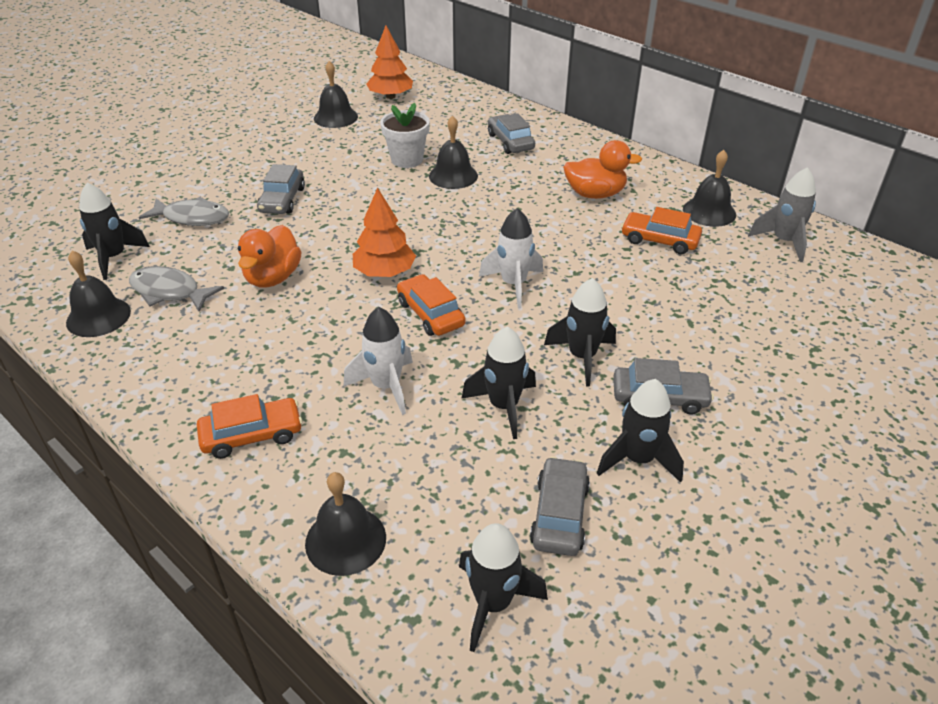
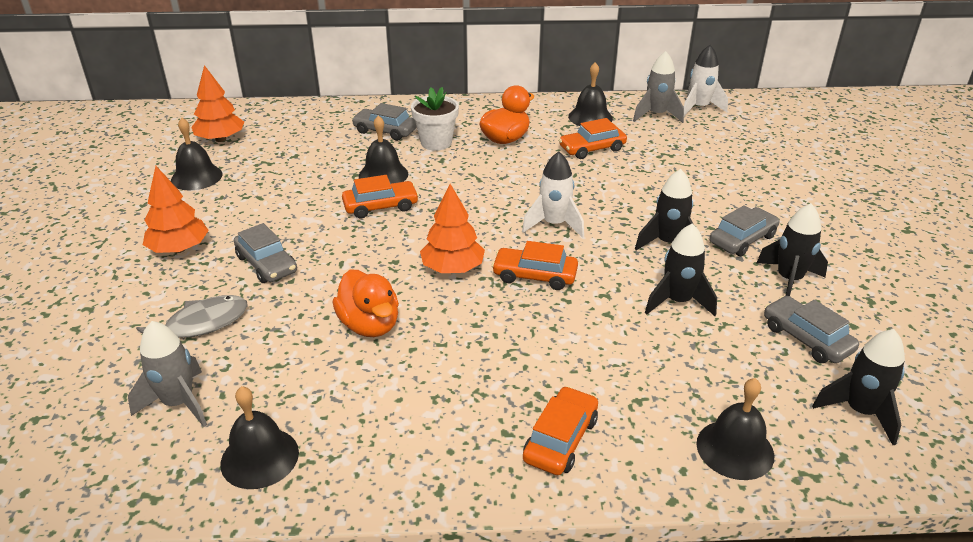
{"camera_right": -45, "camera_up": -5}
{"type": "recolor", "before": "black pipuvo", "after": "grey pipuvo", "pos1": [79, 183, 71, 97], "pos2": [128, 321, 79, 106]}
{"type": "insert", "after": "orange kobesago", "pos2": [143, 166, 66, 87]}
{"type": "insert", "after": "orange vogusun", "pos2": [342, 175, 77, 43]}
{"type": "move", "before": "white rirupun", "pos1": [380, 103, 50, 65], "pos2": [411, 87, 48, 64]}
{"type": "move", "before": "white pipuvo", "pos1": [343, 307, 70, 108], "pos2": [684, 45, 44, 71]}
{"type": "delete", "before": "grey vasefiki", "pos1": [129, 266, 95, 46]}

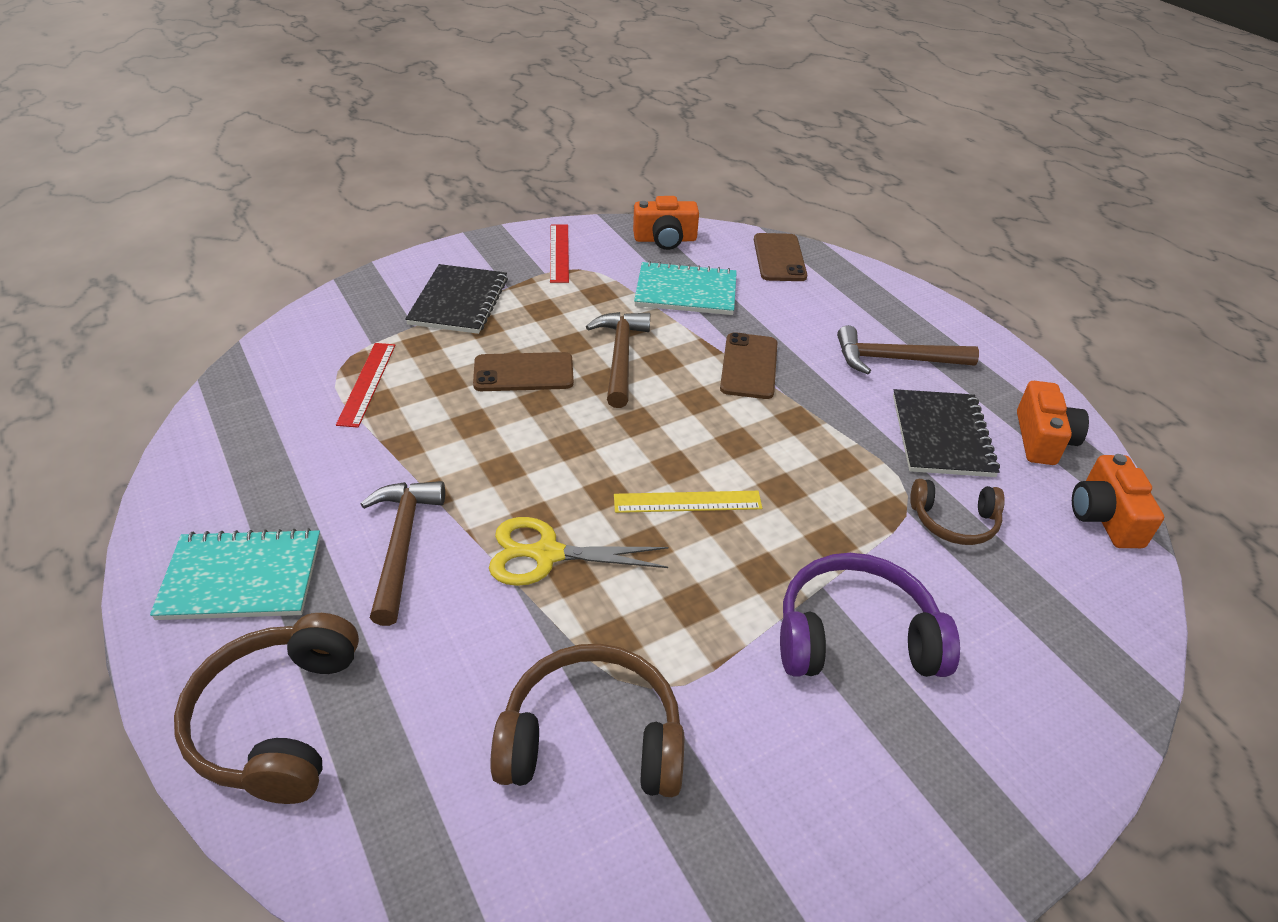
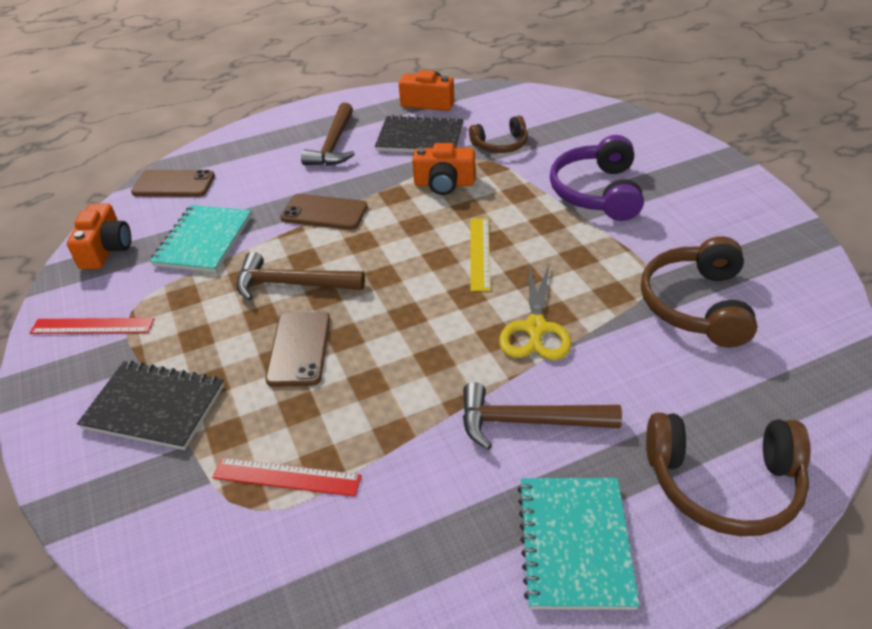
{"camera_right": -80, "camera_up": 0}
{"type": "move", "before": "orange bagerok", "pos1": [1072, 454, 92, 94], "pos2": [412, 143, 63, 52]}
{"type": "rotate", "before": "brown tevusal", "pos1": [910, 479, 95, 66], "pos2": [469, 116, 59, 37], "turn": 60}

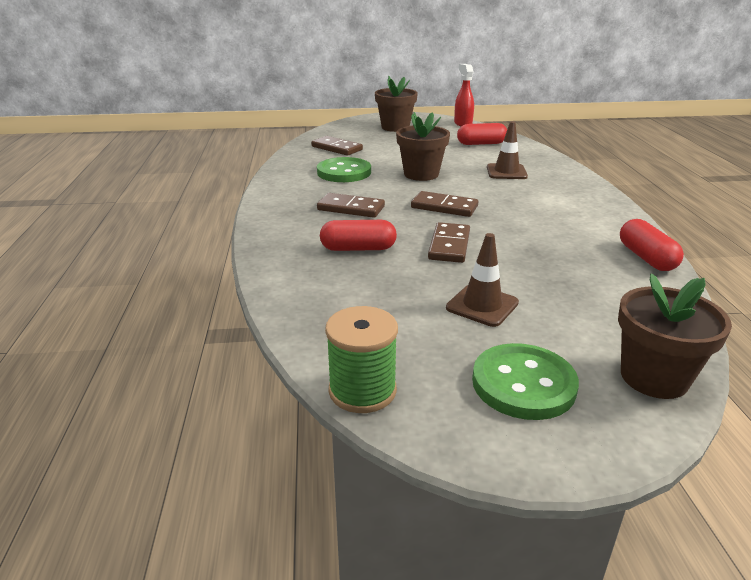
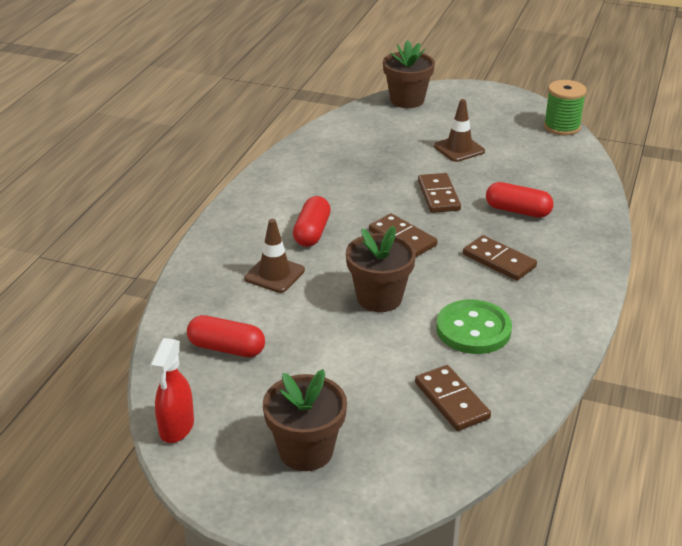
{"camera_right": -155, "camera_up": 5}
{"type": "move", "before": "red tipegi", "pos1": [620, 219, 64, 52], "pos2": [293, 196, 38, 51]}
{"type": "rotate", "before": "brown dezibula", "pos1": [428, 222, 42, 41], "pos2": [418, 173, 43, 40], "turn": -45}
{"type": "delete", "before": "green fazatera", "pos1": [472, 343, 107, 77]}

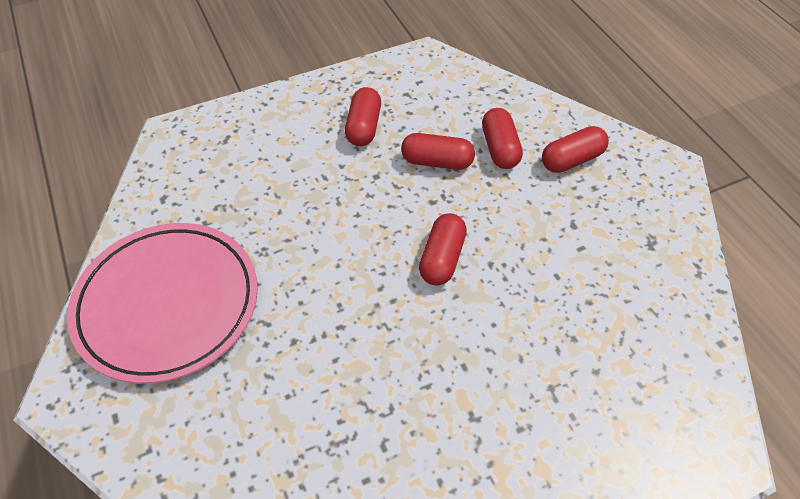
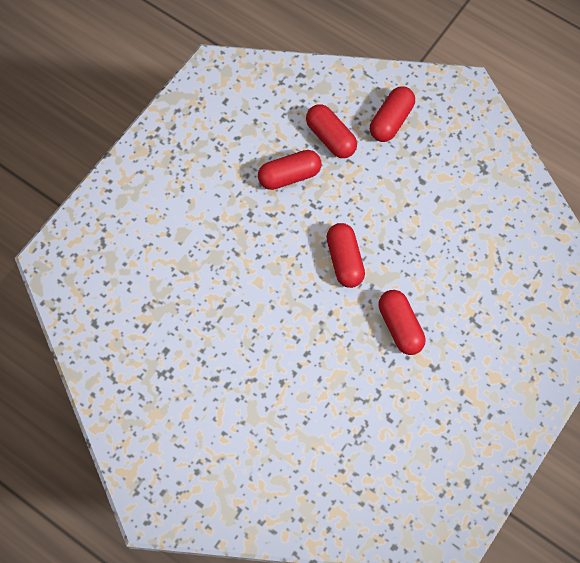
{"camera_right": -30, "camera_up": 15}
{"type": "move", "before": "red tipegi", "pos1": [345, 87, 36, 59], "pos2": [378, 290, 47, 65]}
{"type": "delete", "before": "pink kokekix", "pos1": [67, 223, 191, 161]}

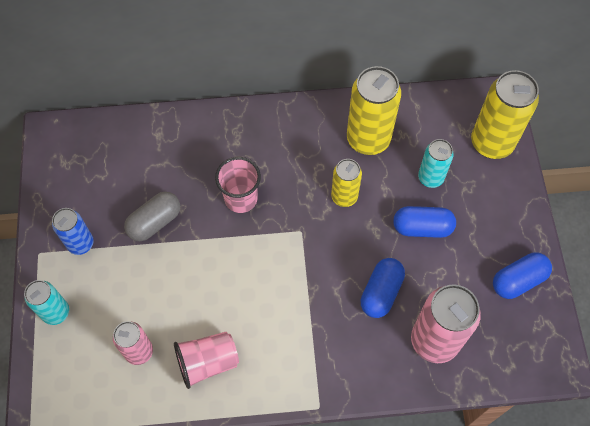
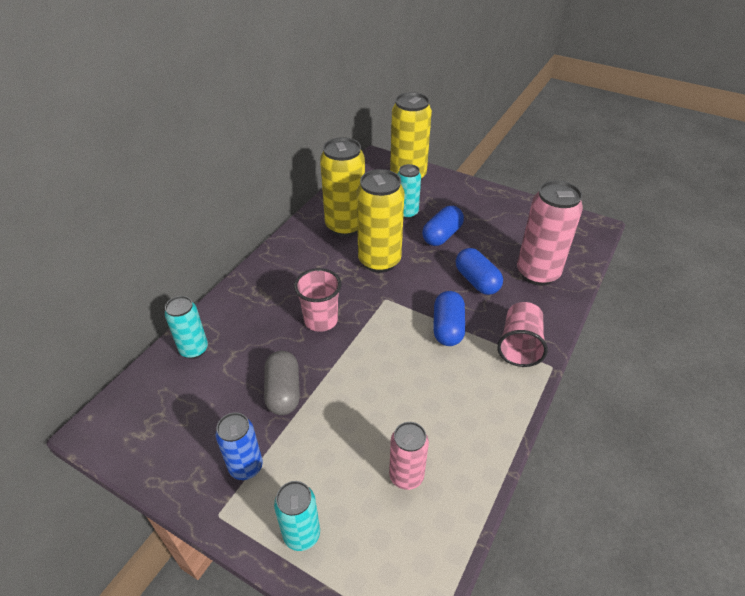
{"camera_right": -55, "camera_up": -20}
{"type": "insert", "after": "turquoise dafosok", "pos2": [165, 296, 43, 63]}
{"type": "resize", "before": "yellow dafosok", "pos1": [331, 159, 31, 48], "pos2": [357, 169, 47, 104], "scale": 1.72}
{"type": "move", "before": "blue tipegi", "pos1": [493, 252, 59, 47], "pos2": [433, 291, 32, 55]}
{"type": "move", "before": "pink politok", "pos1": [174, 332, 65, 57], "pos2": [497, 302, 51, 65]}

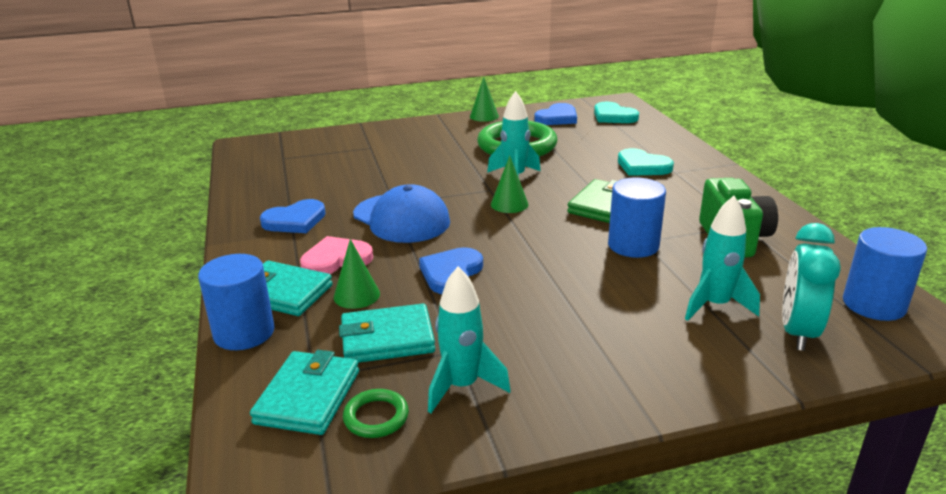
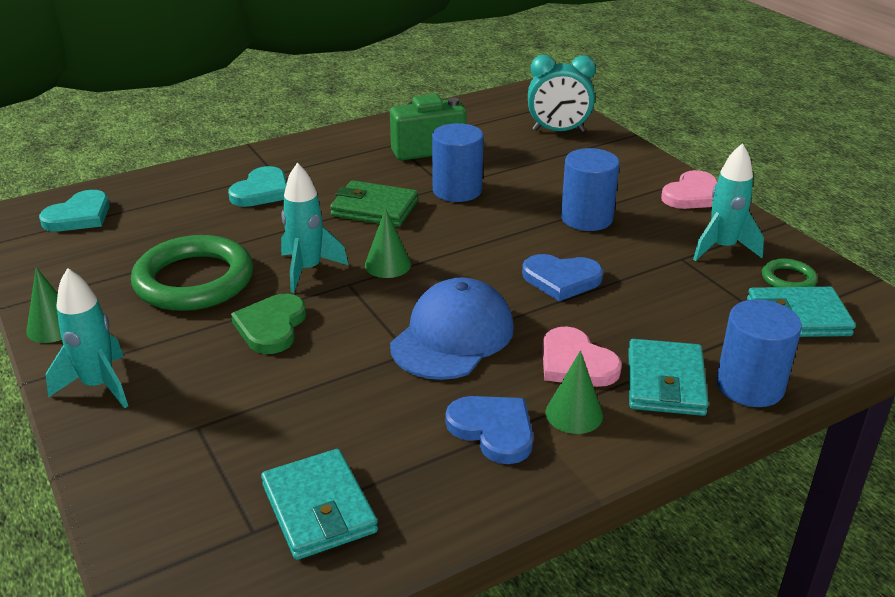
{"camera_right": -105, "camera_up": 5}
{"type": "move", "before": "turquoise pipuvo", "pos1": [685, 196, 75, 125], "pos2": [46, 268, 82, 140]}
{"type": "insert", "after": "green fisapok", "pos2": [231, 294, 75, 60]}
{"type": "move", "before": "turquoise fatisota", "pos1": [339, 304, 96, 59], "pos2": [261, 449, 117, 111]}
{"type": "move", "before": "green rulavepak", "pos1": [334, 239, 46, 70], "pos2": [546, 351, 57, 83]}
{"type": "move", "before": "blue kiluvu", "pos1": [843, 227, 84, 94], "pos2": [561, 148, 59, 83]}
{"type": "insert", "after": "pink fisapok", "pos2": [661, 170, 56, 39]}
{"type": "delete", "before": "blue fisapok", "pos1": [534, 103, 43, 22]}

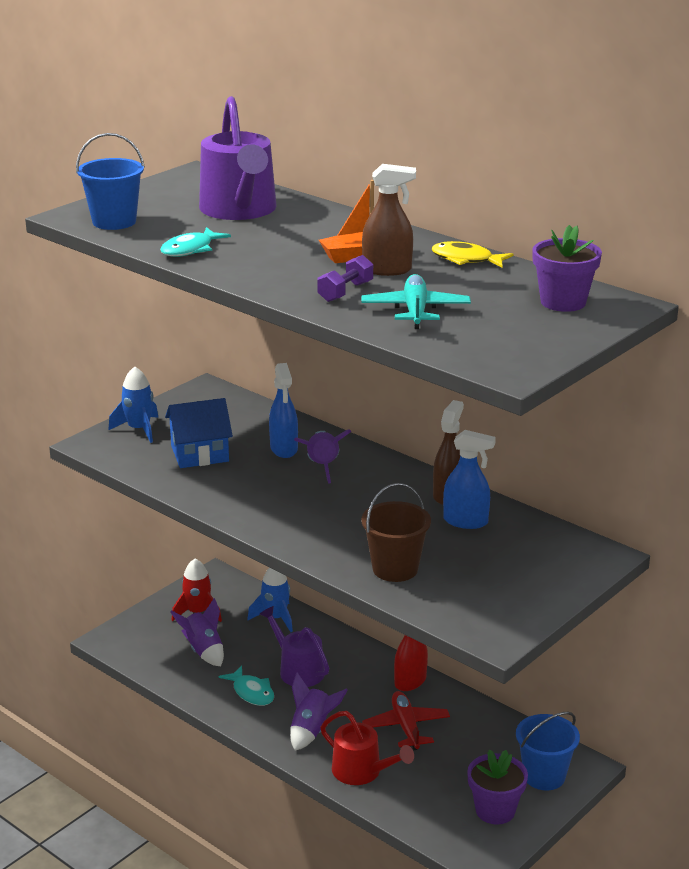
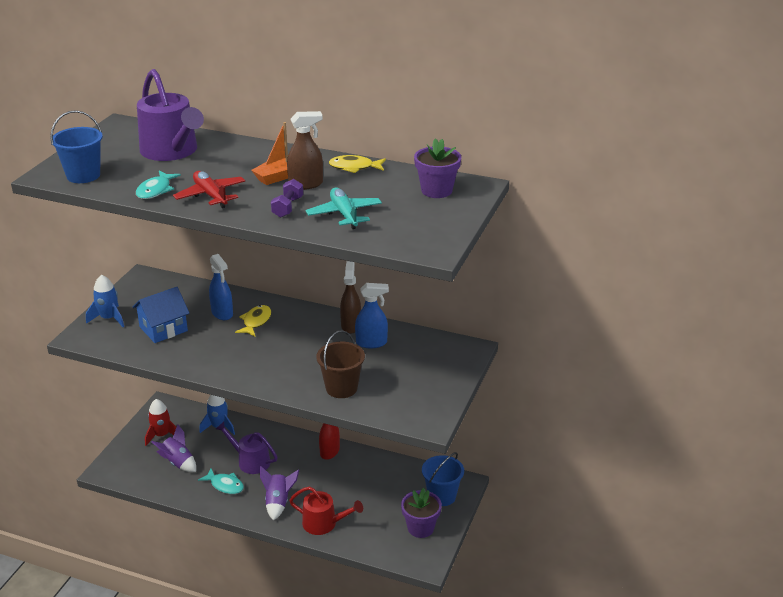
{"camera_right": -20, "camera_up": 5}
{"type": "move", "before": "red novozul", "pos1": [362, 691, 88, 59], "pos2": [173, 171, 72, 37]}
{"type": "replace", "before": "purple pipuvo", "after": "yellow vasefiki", "pos1": [294, 430, 58, 54], "pos2": [235, 305, 36, 32]}

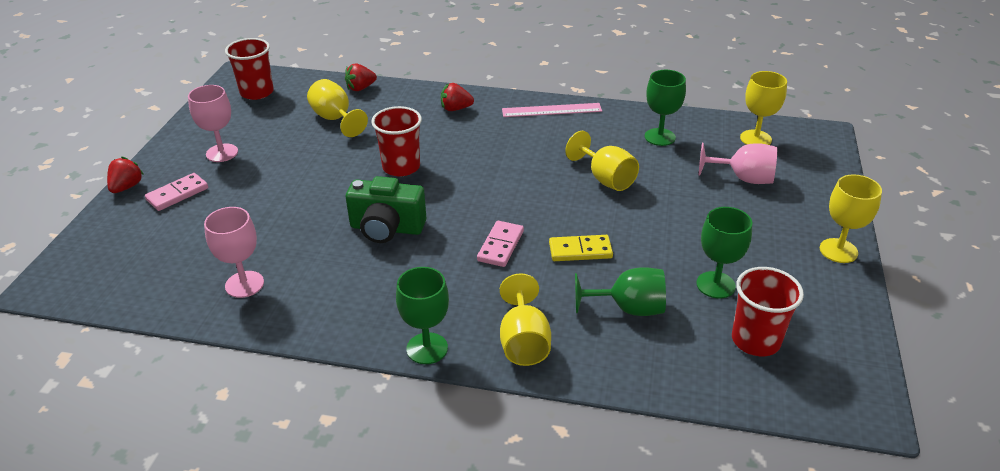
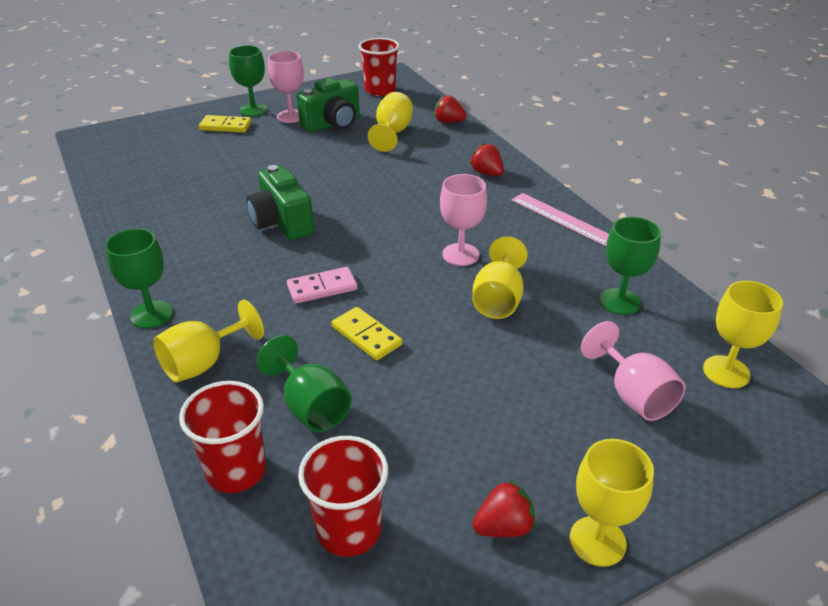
{"camera_right": 50, "camera_up": 0}
{"type": "move", "before": "red politok", "pos1": [371, 106, 51, 70], "pos2": [179, 381, 87, 112]}
{"type": "recolor", "before": "pink dezibula", "after": "yellow dezibula", "pos1": [145, 173, 63, 38], "pos2": [199, 115, 53, 18]}
{"type": "move", "before": "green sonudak", "pos1": [696, 207, 56, 92], "pos2": [229, 45, 38, 71]}
{"type": "insert", "after": "green bagerok", "pos2": [297, 78, 63, 55]}
{"type": "move", "before": "pink sonudak", "pos1": [204, 207, 60, 91], "pos2": [440, 174, 47, 92]}
{"type": "move", "before": "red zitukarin", "pos1": [107, 157, 37, 36], "pos2": [472, 479, 64, 58]}

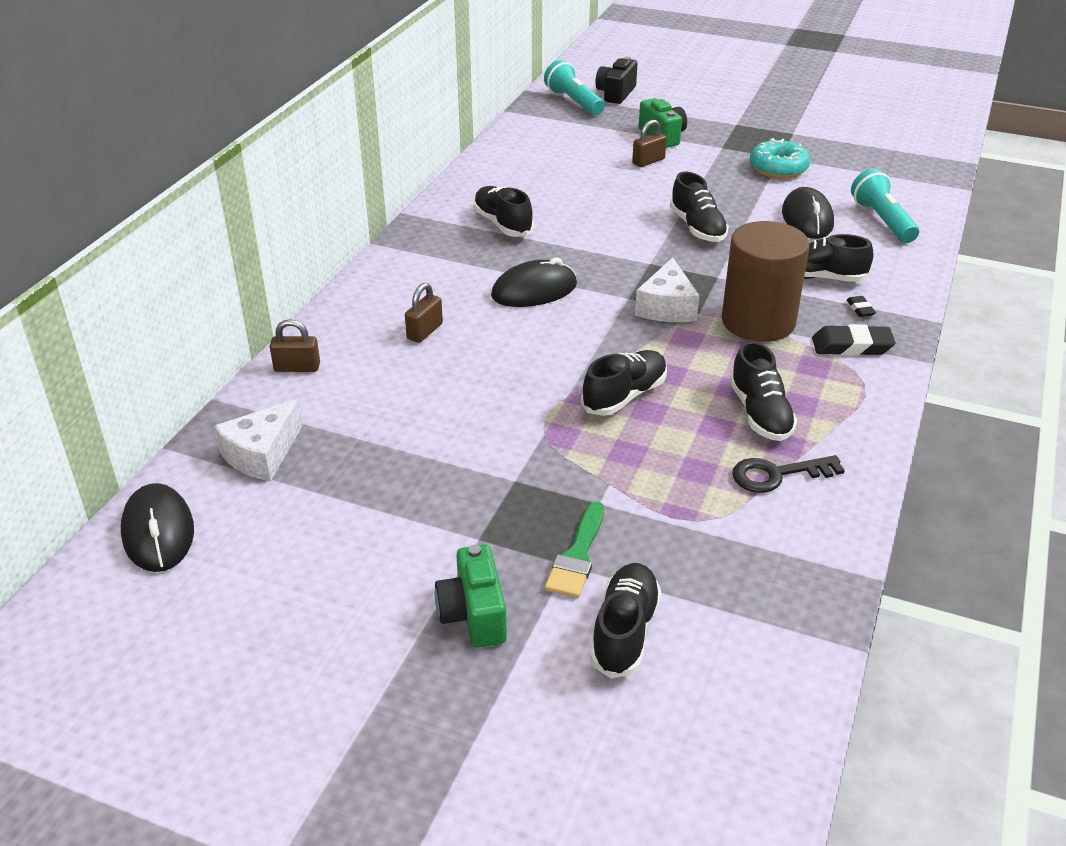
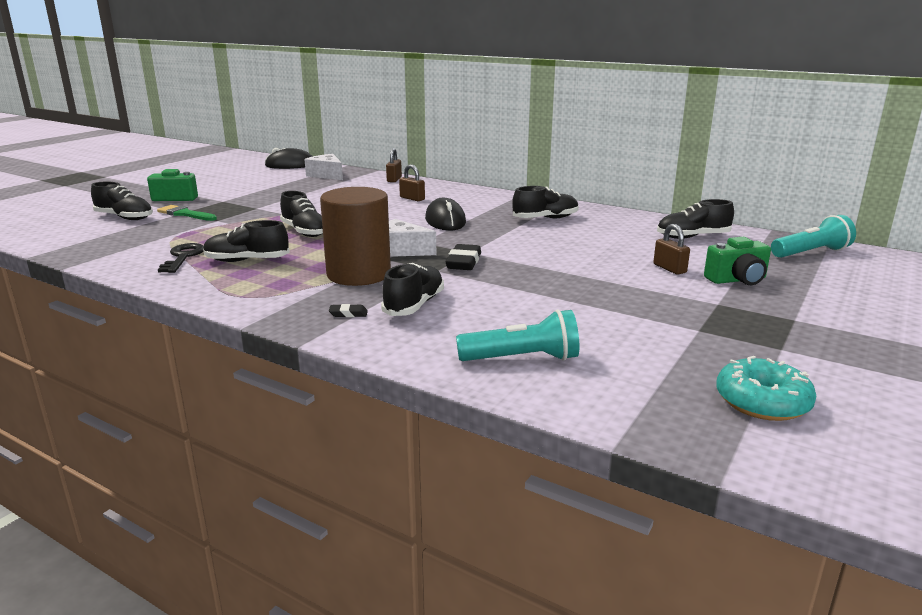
{"camera_right": 100, "camera_up": -15}
{"type": "move", "before": "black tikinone", "pos1": [812, 324, 84, 32], "pos2": [445, 244, 36, 26]}
{"type": "move", "before": "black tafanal", "pos1": [670, 172, 59, 70], "pos2": [657, 199, 77, 40]}
{"type": "move", "before": "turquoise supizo", "pos1": [750, 138, 60, 40], "pos2": [716, 356, 100, 65]}
{"type": "delete", "before": "black bagerok", "pos1": [595, 57, 43, 47]}
{"type": "delete", "before": "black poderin", "pos1": [782, 187, 52, 52]}

